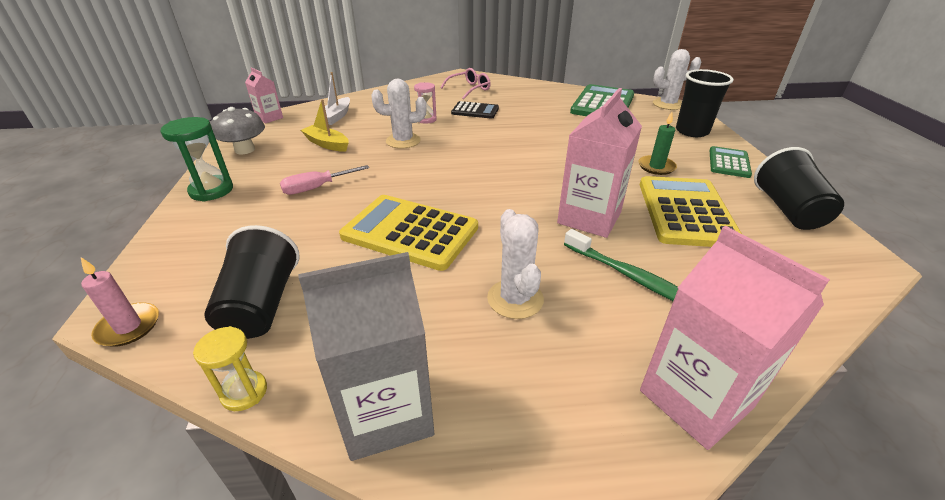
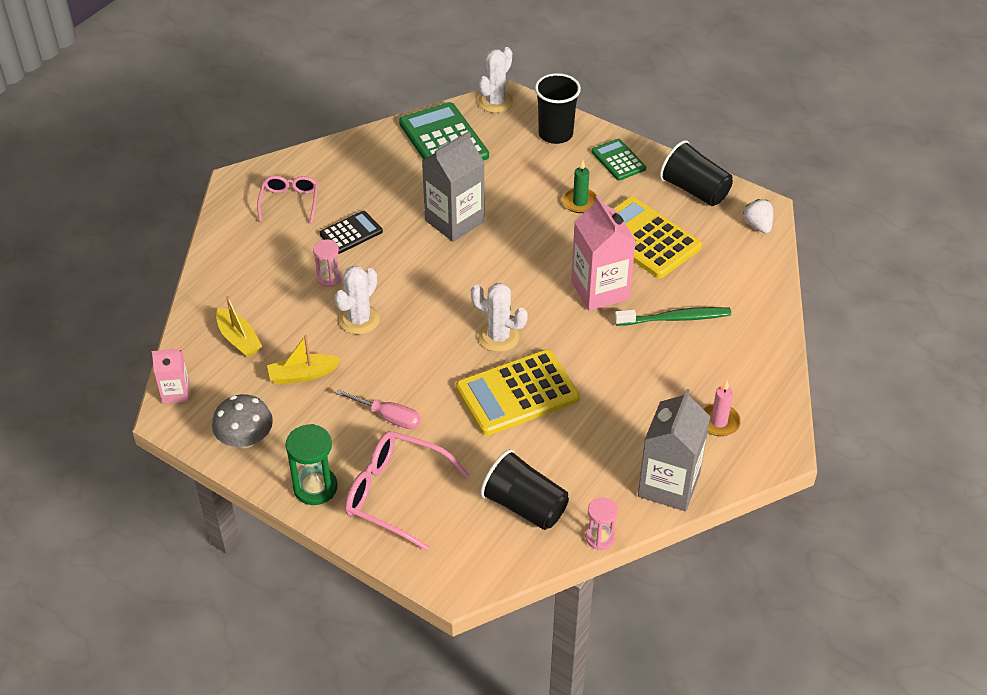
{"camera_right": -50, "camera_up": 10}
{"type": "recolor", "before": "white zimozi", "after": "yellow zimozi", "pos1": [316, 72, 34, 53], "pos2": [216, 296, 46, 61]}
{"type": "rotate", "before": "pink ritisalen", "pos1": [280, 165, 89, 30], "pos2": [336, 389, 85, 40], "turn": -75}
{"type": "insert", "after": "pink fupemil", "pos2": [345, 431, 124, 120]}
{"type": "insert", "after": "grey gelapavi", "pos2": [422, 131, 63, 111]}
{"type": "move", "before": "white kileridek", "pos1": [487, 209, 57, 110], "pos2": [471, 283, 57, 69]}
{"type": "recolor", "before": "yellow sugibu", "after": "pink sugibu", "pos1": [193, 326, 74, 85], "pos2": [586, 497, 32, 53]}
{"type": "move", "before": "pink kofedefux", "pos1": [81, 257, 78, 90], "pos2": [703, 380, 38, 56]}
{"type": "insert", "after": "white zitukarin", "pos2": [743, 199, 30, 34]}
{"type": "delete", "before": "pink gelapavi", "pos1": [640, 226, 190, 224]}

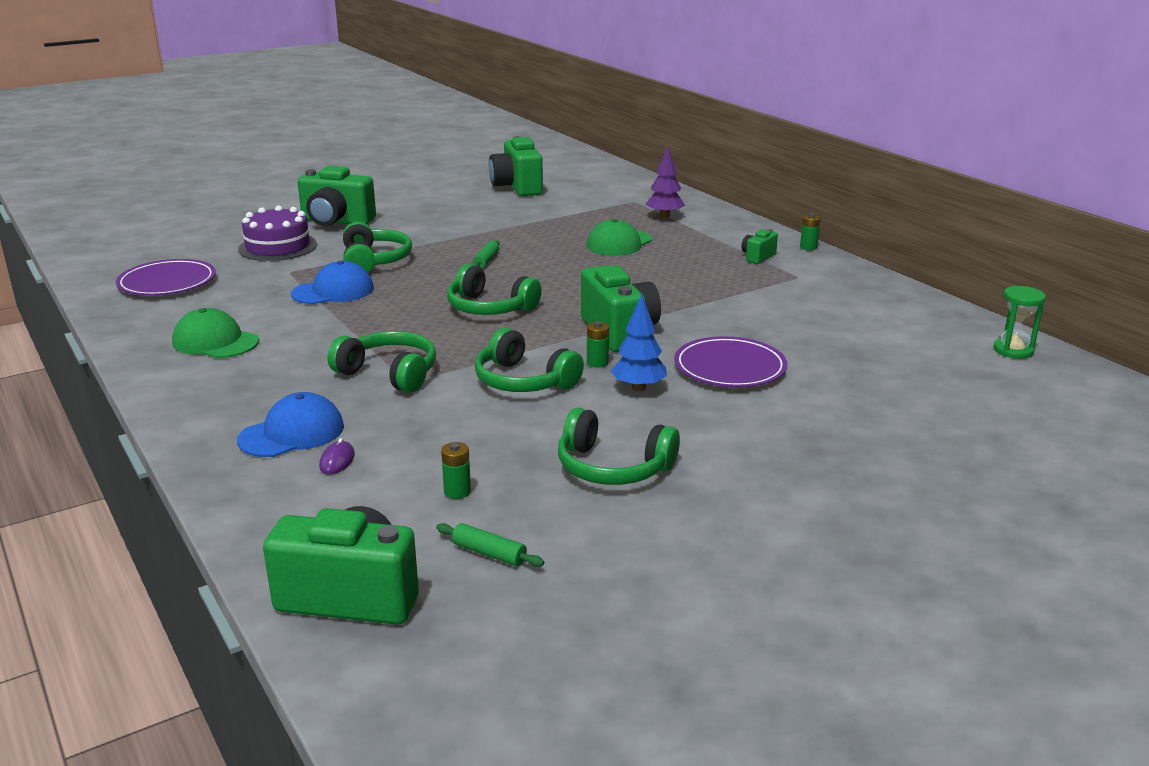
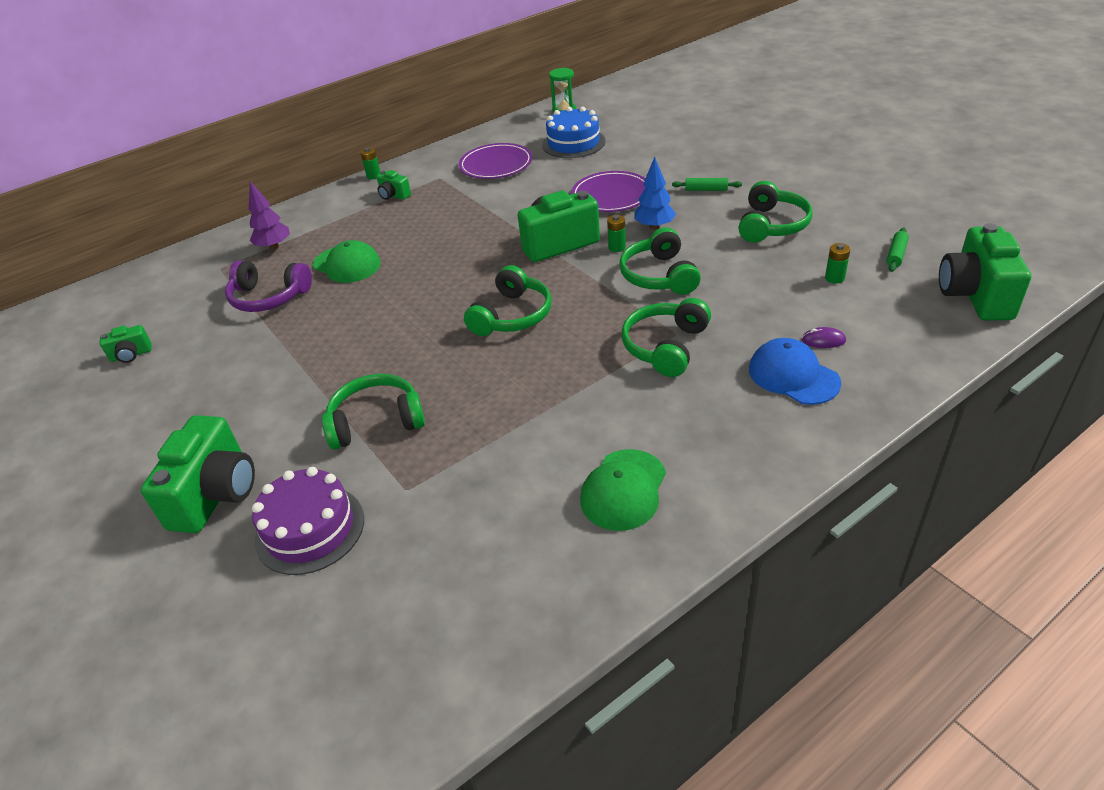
{"camera_right": -90, "camera_up": 15}
{"type": "resize", "before": "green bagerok", "pos1": [489, 136, 54, 60], "pos2": [99, 325, 53, 38], "scale": 0.49}
{"type": "insert", "after": "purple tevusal", "pos2": [225, 260, 87, 52]}
{"type": "move", "before": "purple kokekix", "pos1": [116, 259, 100, 37], "pos2": [459, 143, 74, 36]}
{"type": "insert", "after": "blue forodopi", "pos2": [542, 107, 63, 51]}
{"type": "rotate", "before": "green tevusal", "pos1": [475, 328, 109, 64], "pos2": [619, 227, 82, 68], "turn": 135}
{"type": "move", "before": "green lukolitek", "pos1": [473, 240, 27, 28], "pos2": [672, 178, 70, 13]}
{"type": "delete", "before": "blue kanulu", "pos1": [291, 261, 83, 43]}

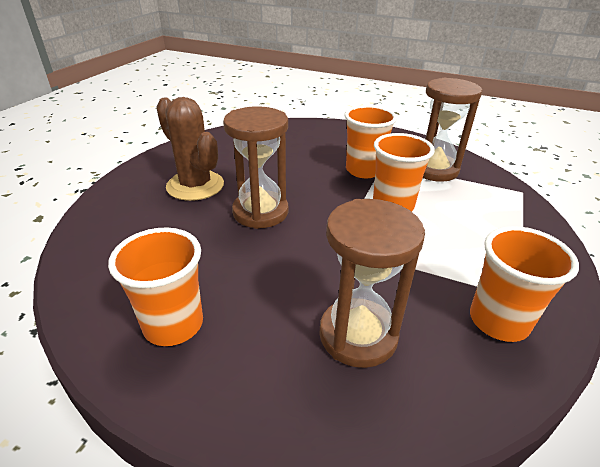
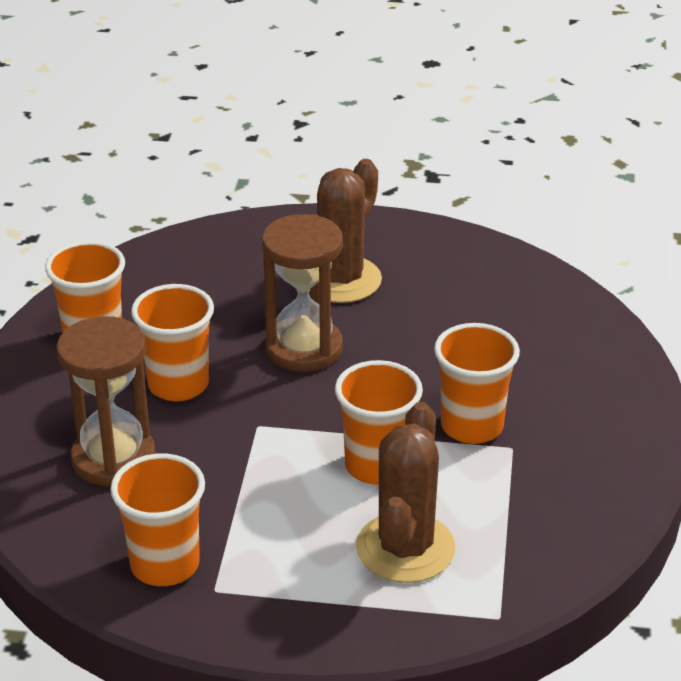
{"camera_right": 75, "camera_up": 0}
{"type": "insert", "after": "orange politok", "pos2": [131, 284, 83, 117]}
{"type": "insert", "after": "brown kileridek", "pos2": [356, 402, 99, 181]}
{"type": "delete", "before": "brown sugibu", "pos1": [423, 78, 59, 104]}

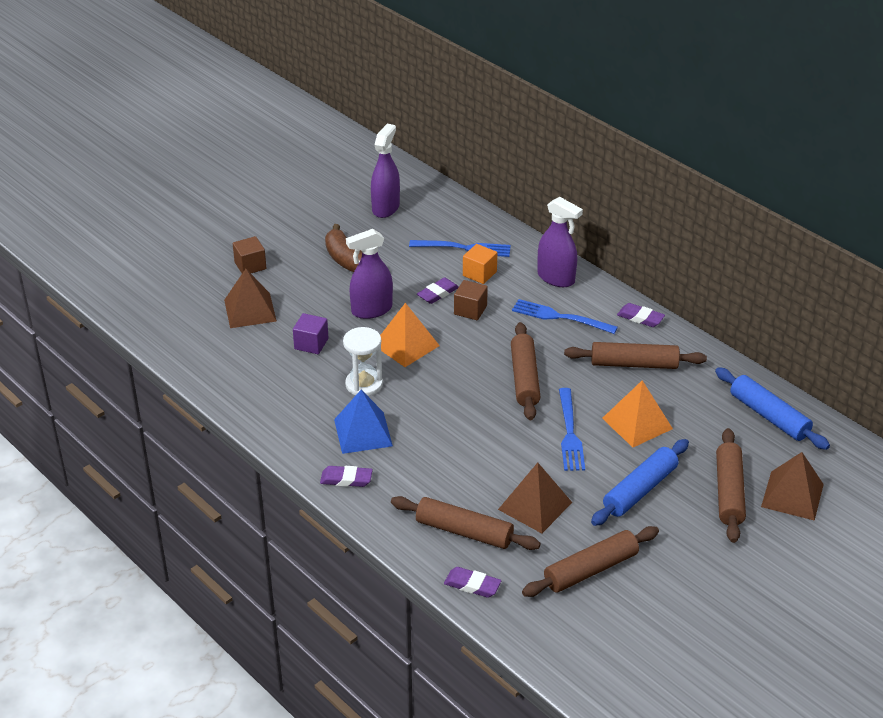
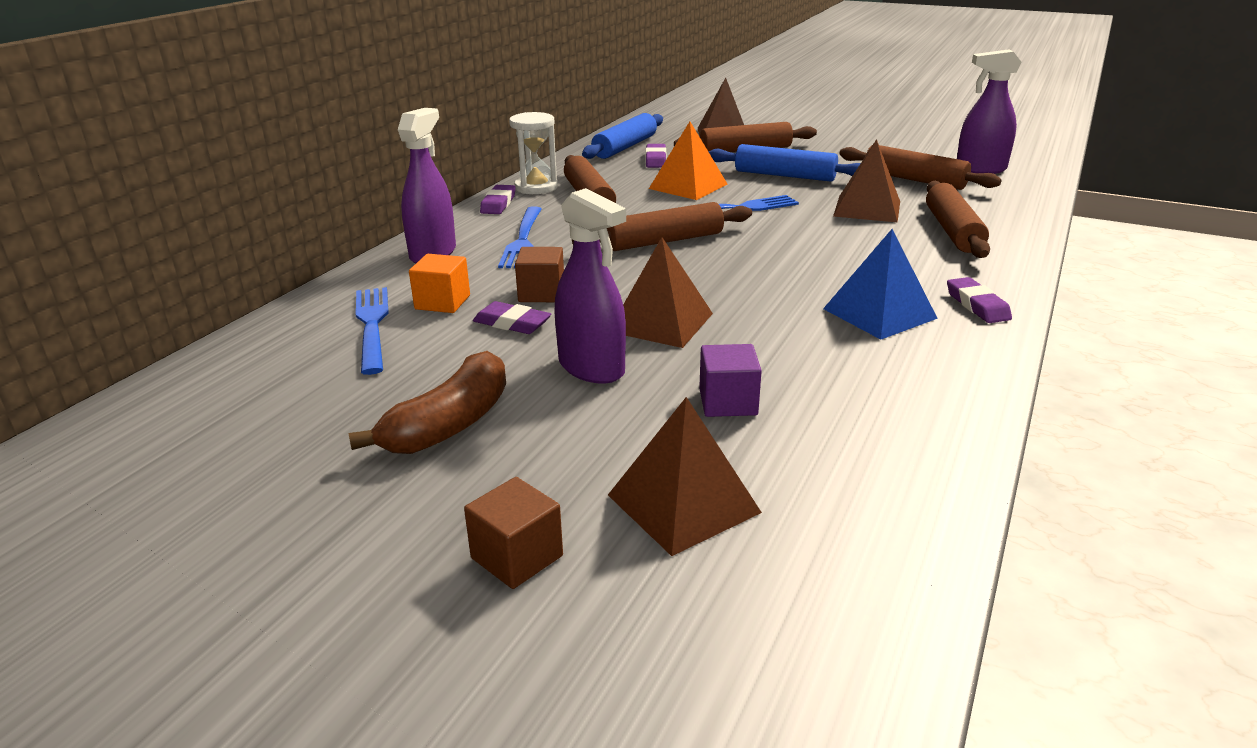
{"camera_right": -110, "camera_up": -10}
{"type": "move", "before": "white sugibu", "pos1": [343, 327, 40, 69], "pos2": [509, 112, 49, 82]}
{"type": "recolor", "before": "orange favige", "after": "brown favige", "pos1": [380, 303, 60, 64], "pos2": [623, 237, 90, 111]}
{"type": "move", "before": "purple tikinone", "pos1": [444, 567, 57, 31], "pos2": [646, 144, 20, 24]}
{"type": "move", "before": "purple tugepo", "pos1": [371, 124, 29, 94], "pos2": [957, 49, 65, 125]}

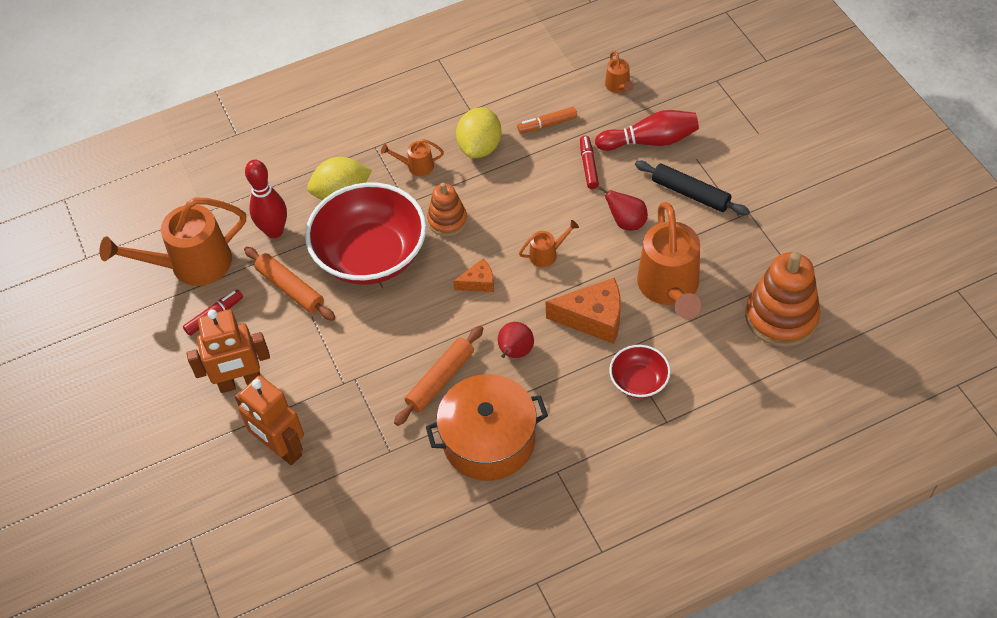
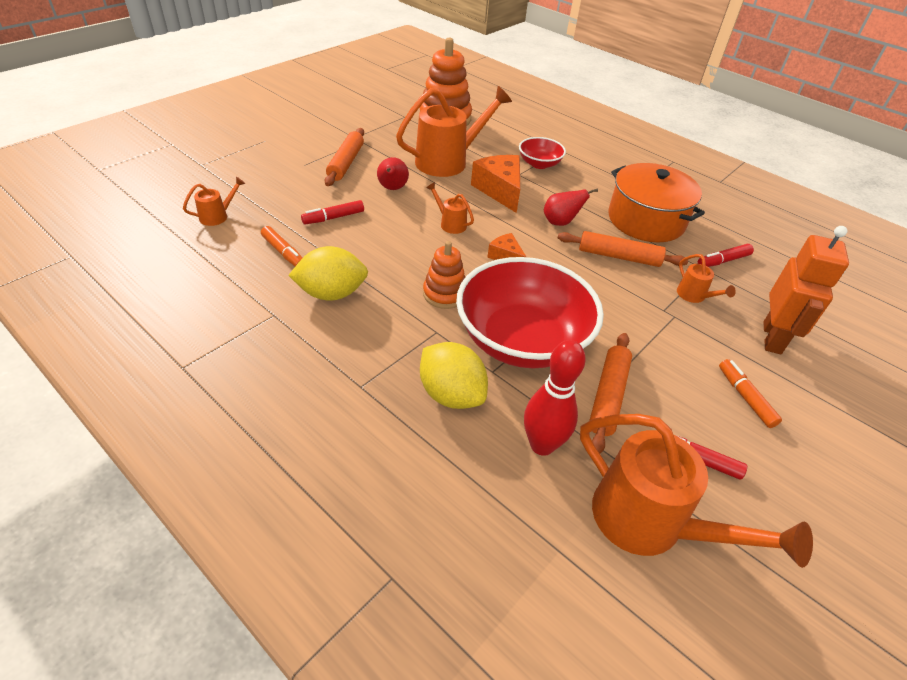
{"camera_right": -120, "camera_up": -10}
{"type": "recolor", "before": "black lukolitek", "after": "orange lukolitek", "pos1": [635, 161, 115, 55], "pos2": [324, 128, 40, 58]}
{"type": "move", "before": "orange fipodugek", "pos1": [381, 139, 63, 37], "pos2": [677, 254, 59, 49]}
{"type": "insert", "after": "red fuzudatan", "pos2": [698, 244, 56, 23]}
{"type": "replace", "before": "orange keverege", "after": "orange fuzudatan", "pos1": [187, 309, 83, 84], "pos2": [719, 359, 63, 69]}
{"type": "delete", "before": "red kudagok", "pos1": [595, 110, 104, 41]}

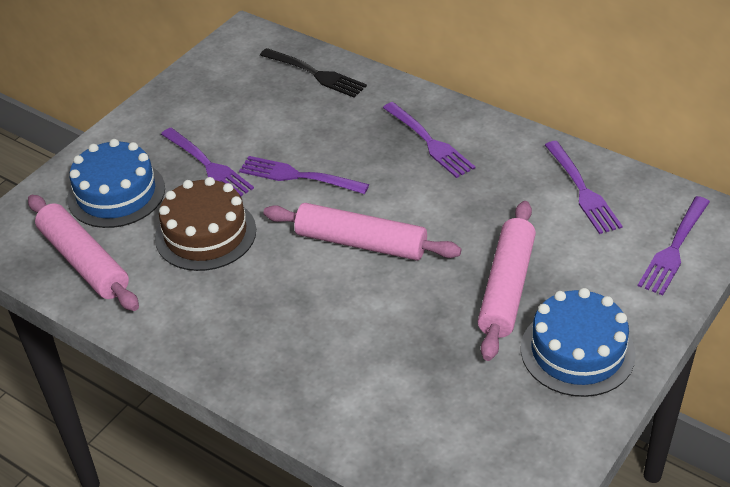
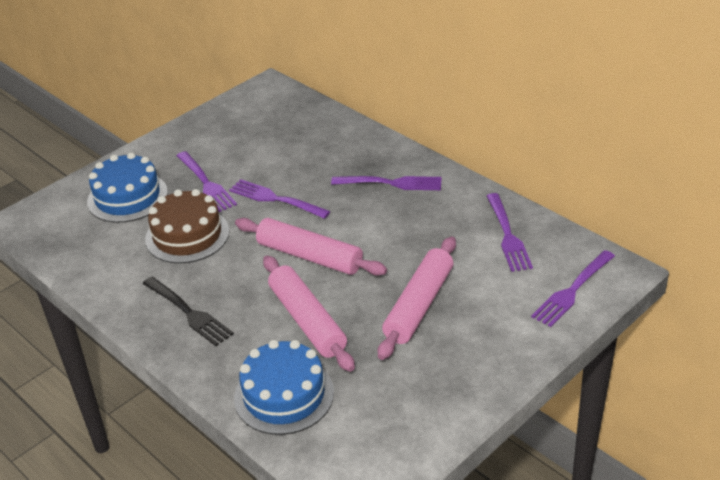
{"camera_right": 10, "camera_up": -5}
{"type": "move", "before": "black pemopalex", "pos1": [260, 48, 107, 50], "pos2": [142, 277, 92, 69]}
{"type": "move", "before": "blue forodopi", "pos1": [521, 288, 115, 109], "pos2": [234, 340, 100, 95]}
{"type": "move", "before": "pink lukolitek", "pos1": [28, 195, 111, 116], "pos2": [263, 256, 92, 116]}
{"type": "rotate", "before": "purple pemopalex", "pos1": [383, 102, 92, 76], "pos2": [331, 176, 111, 14], "turn": -60}

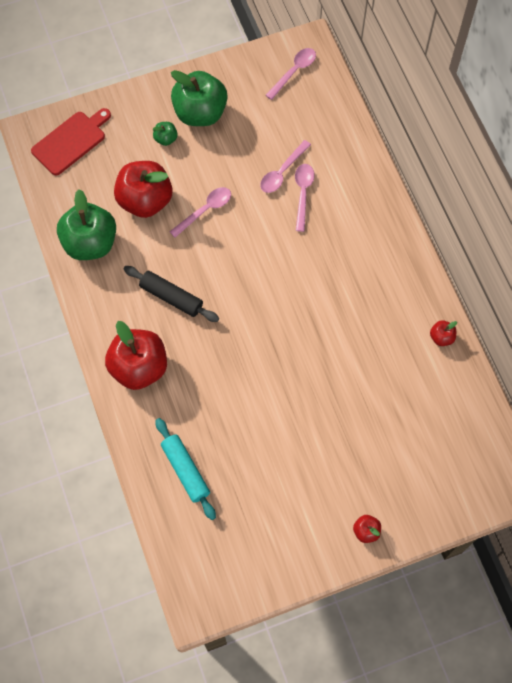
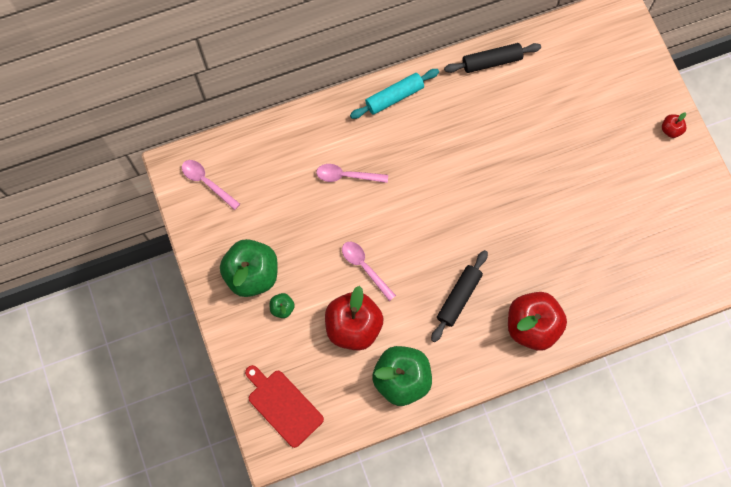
{"camera_right": -90, "camera_up": 5}
{"type": "move", "before": "turquoise lukolitek", "pos1": [155, 418, 61, 102], "pos2": [350, 69, 89, 50]}
{"type": "replace", "before": "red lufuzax", "after": "black lukolitek", "pos1": [430, 320, 27, 26], "pos2": [444, 43, 97, 30]}
{"type": "delete", "before": "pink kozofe", "pos1": [260, 140, 51, 53]}

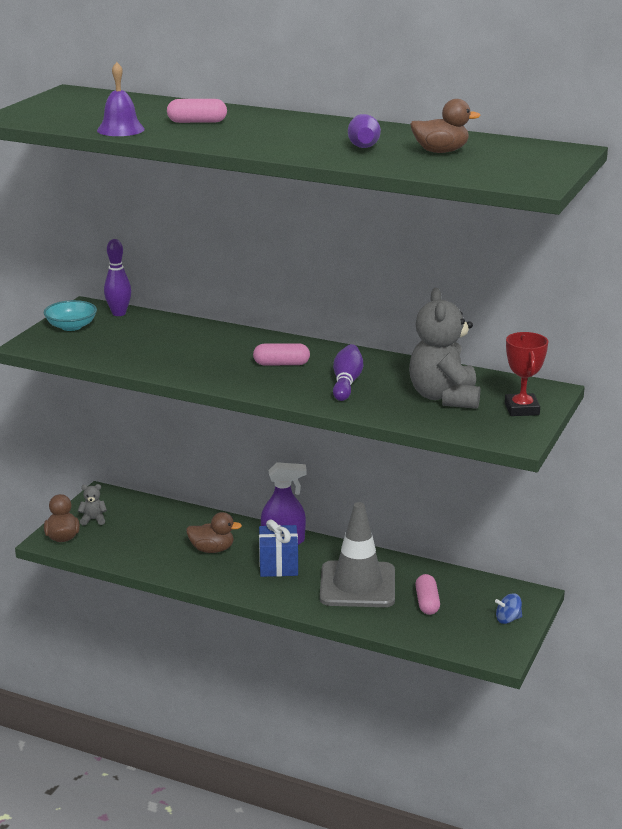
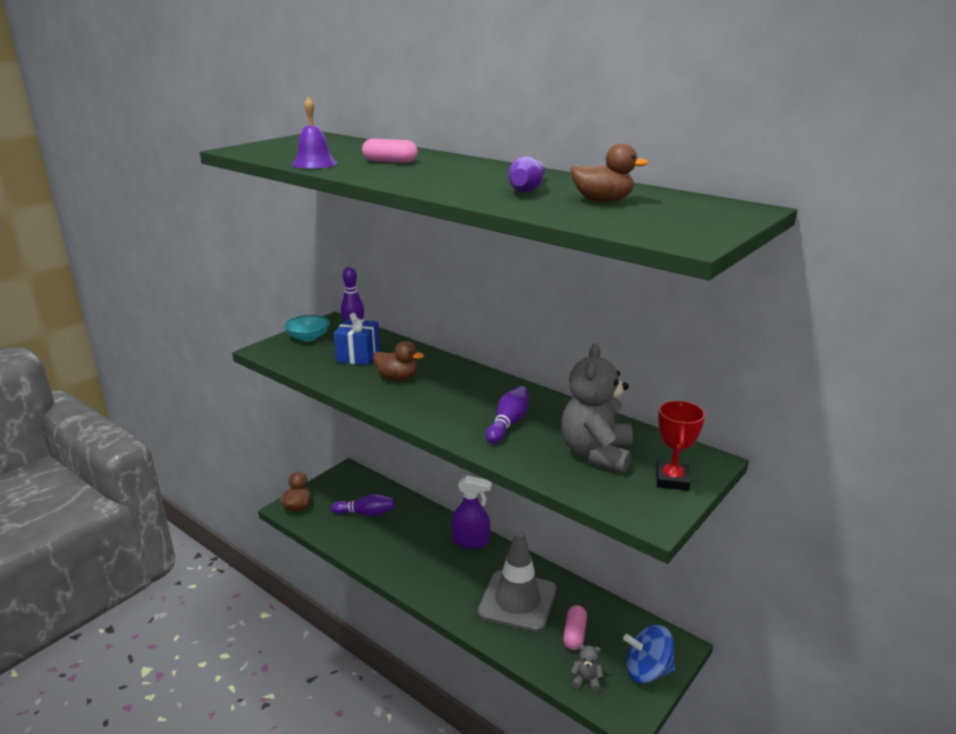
{"camera_right": 15, "camera_up": 0}
{"type": "insert", "after": "purple kudagok", "pos2": [331, 494, 64, 22]}
{"type": "move", "before": "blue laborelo", "pos1": [259, 519, 39, 58], "pos2": [334, 313, 46, 52]}
{"type": "move", "before": "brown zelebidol", "pos1": [186, 512, 56, 41], "pos2": [373, 341, 51, 39]}
{"type": "move", "before": "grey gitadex", "pos1": [78, 484, 29, 42], "pos2": [571, 644, 33, 48]}
{"type": "resize", "before": "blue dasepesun", "pos1": [495, 593, 27, 31], "pos2": [623, 625, 52, 58], "scale": 1.86}
{"type": "delete", "before": "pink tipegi", "pos1": [253, 343, 57, 22]}

